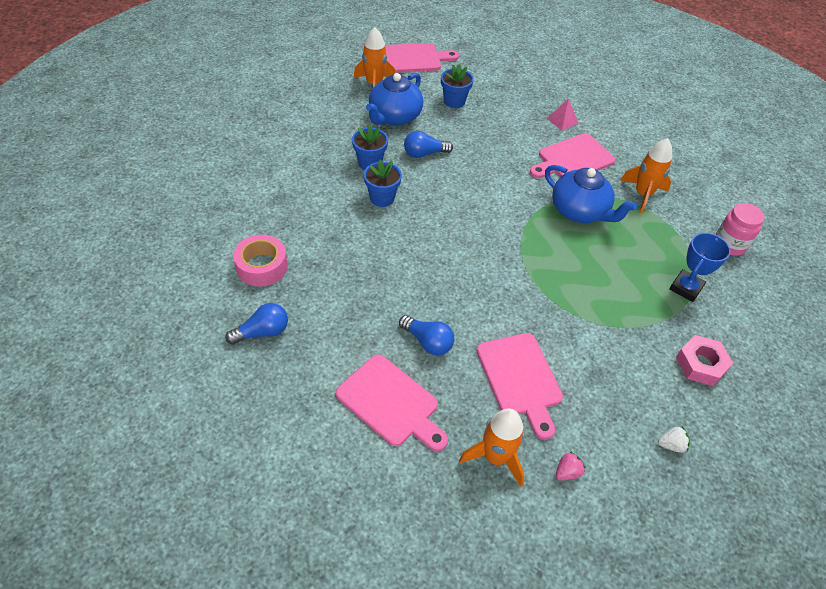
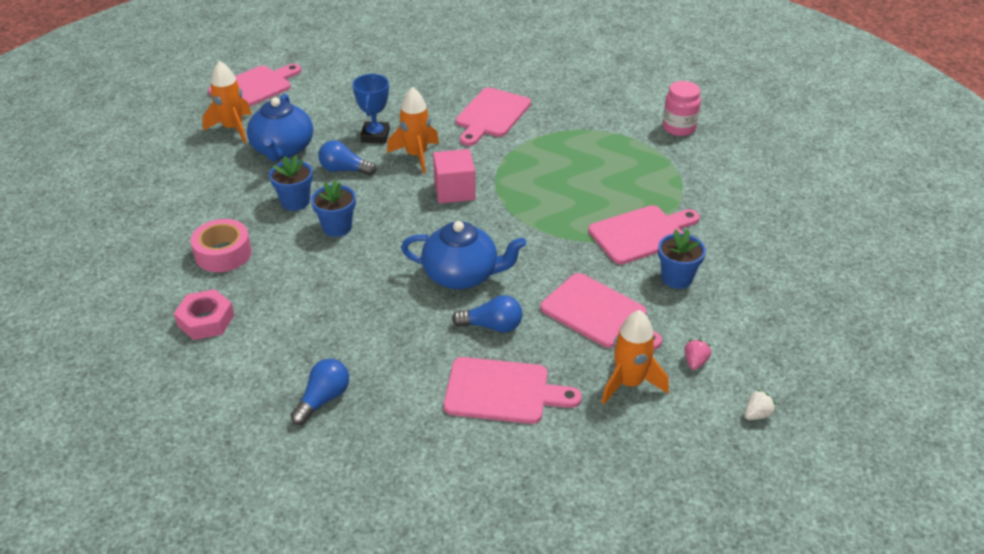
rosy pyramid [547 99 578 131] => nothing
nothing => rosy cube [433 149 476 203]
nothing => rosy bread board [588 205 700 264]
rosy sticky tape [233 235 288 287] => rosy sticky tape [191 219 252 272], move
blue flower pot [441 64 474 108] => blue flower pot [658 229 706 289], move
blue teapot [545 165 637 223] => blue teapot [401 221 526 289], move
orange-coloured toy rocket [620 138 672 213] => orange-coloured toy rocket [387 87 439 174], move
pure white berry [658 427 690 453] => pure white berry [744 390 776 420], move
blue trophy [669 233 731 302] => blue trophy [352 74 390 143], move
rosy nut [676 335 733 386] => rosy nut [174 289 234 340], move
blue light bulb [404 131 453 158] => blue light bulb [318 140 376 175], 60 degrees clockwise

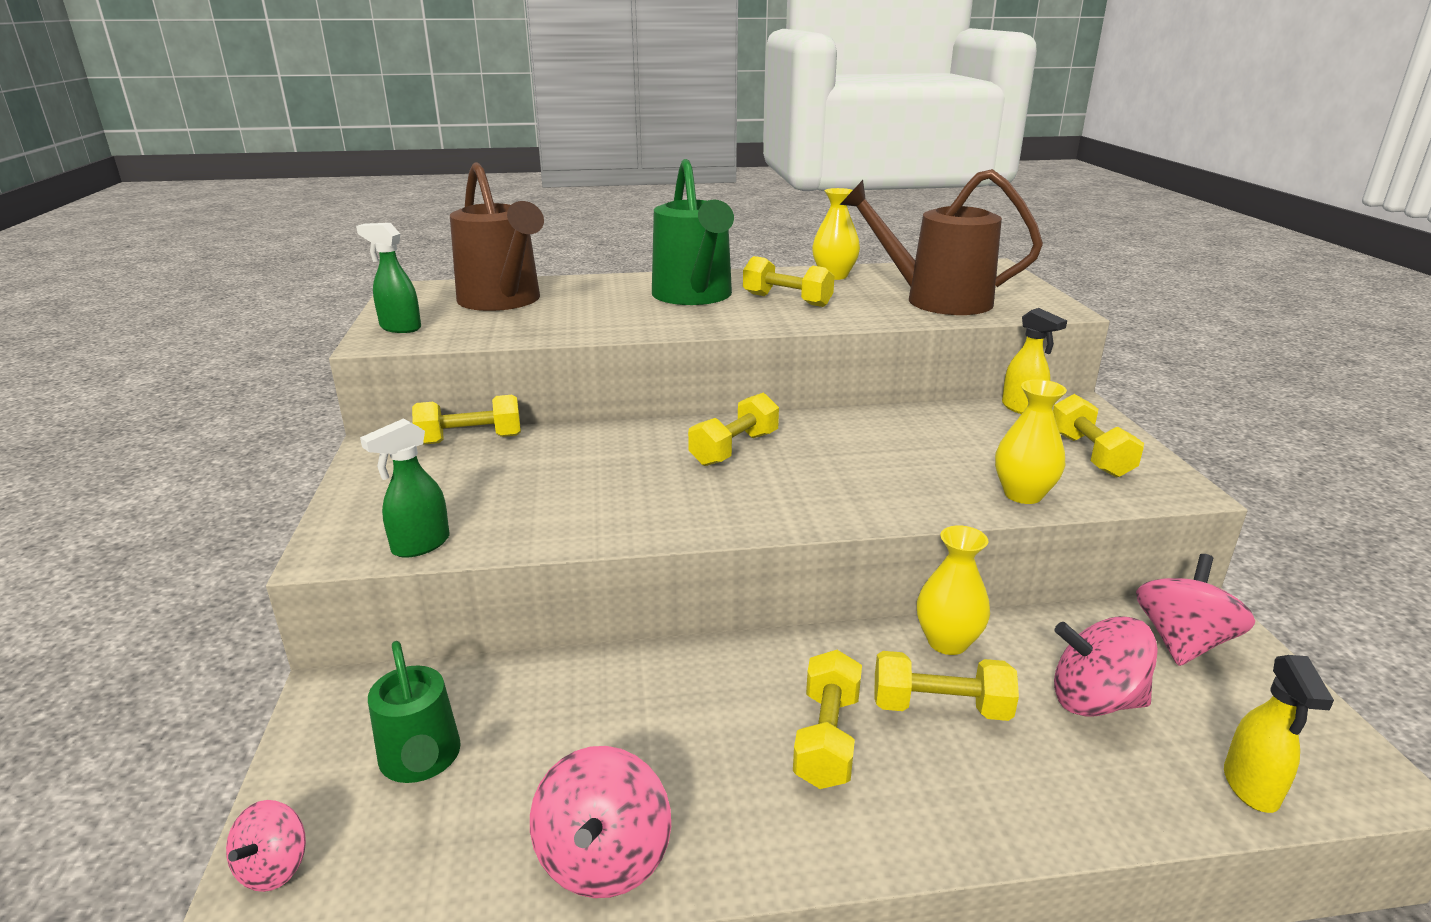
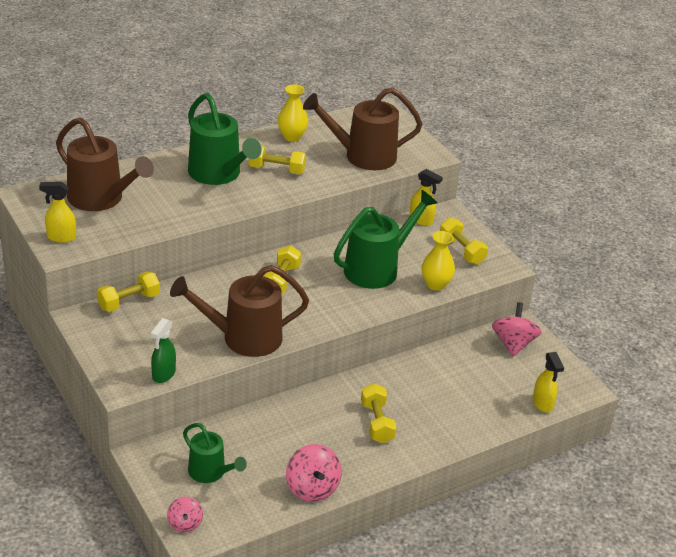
golden hand weight [874 651 1019 721] => nothing
golden flower vase [917 525 990 655] => nothing
rosy spinning top [1054 616 1158 717] => nothing
nothing => dark brown sprinkling can [170 265 309 357]
nothing => emerald sprinkling can [334 190 437 289]
emerald spray cleaner [356 223 421 333] => golden spray cleaner [39 182 76 243]

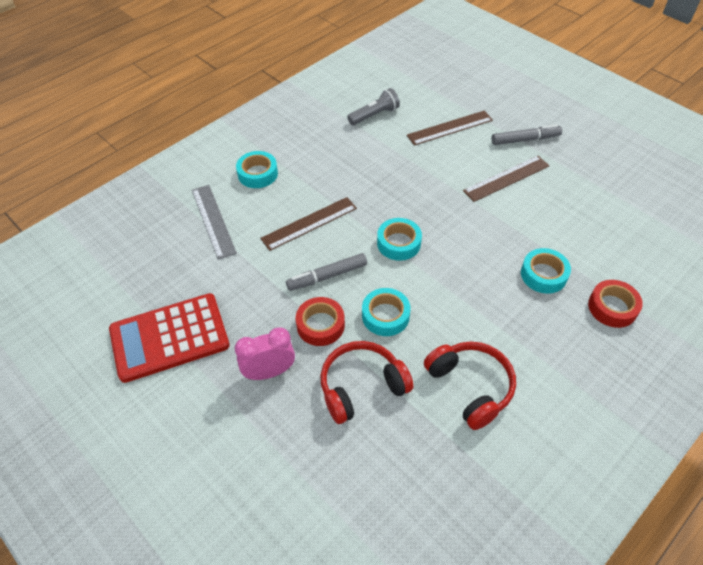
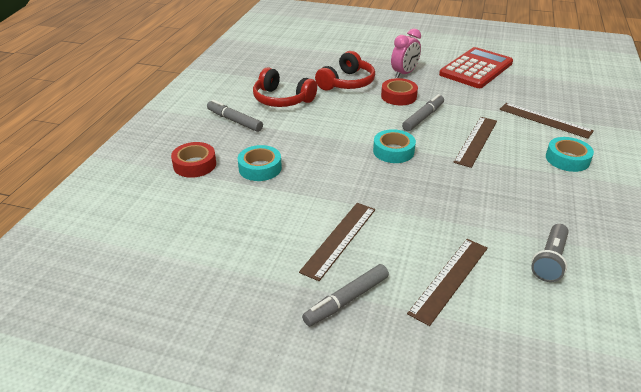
aqua sticky tape [362 288 411 336] => nothing
nothing => grey marker [207 100 263 132]
grey straightedge [192 185 237 260] => dark brown straightedge [499 103 594 139]

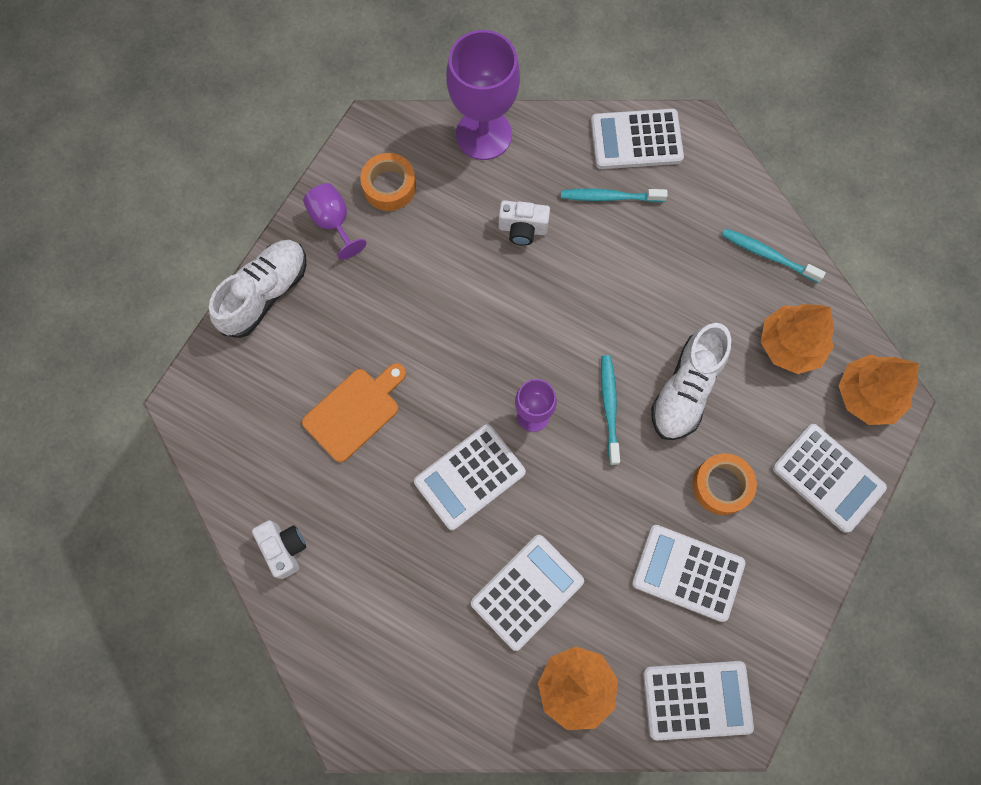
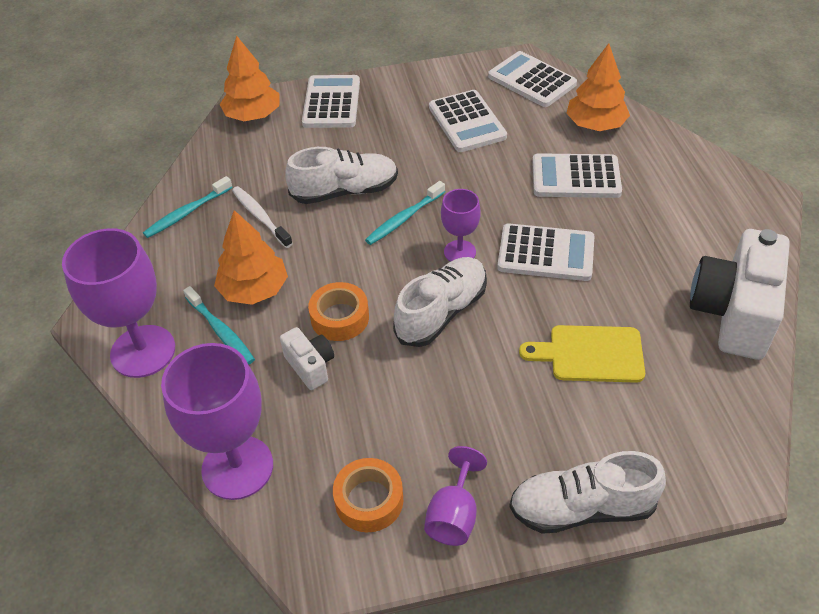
nothing => pure white tooth brush [232 186 293 248]
nothing => pure white shoe [393 257 487 347]
orange-coloured sticky tape [692 453 757 515] => orange-coloured sticky tape [308 282 369 341], move
orange-coloured fir tree [761 304 834 374] => orange-coloured fir tree [214 210 288 305], move
pure white adding machine [591 109 684 169] => violet goblet [62 228 175 378]
orange-coloured bread board [302 363 406 462] => golden bread board [519 325 645 383]
aqua tooth brush [722 228 826 283] => aqua tooth brush [143 176 233 238], 60 degrees clockwise
pure white compact camera [252 520 306 579] => pure white compact camera [690 229 790 360], x2.06

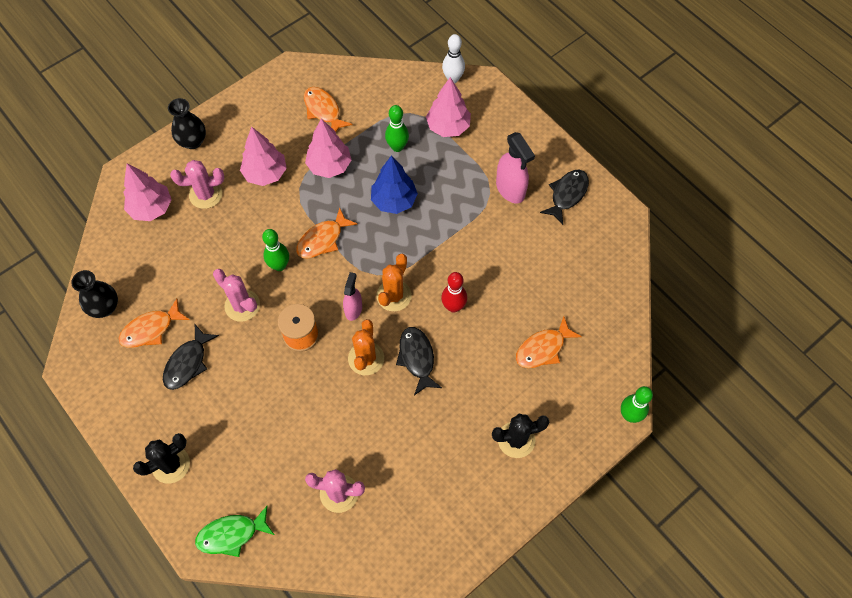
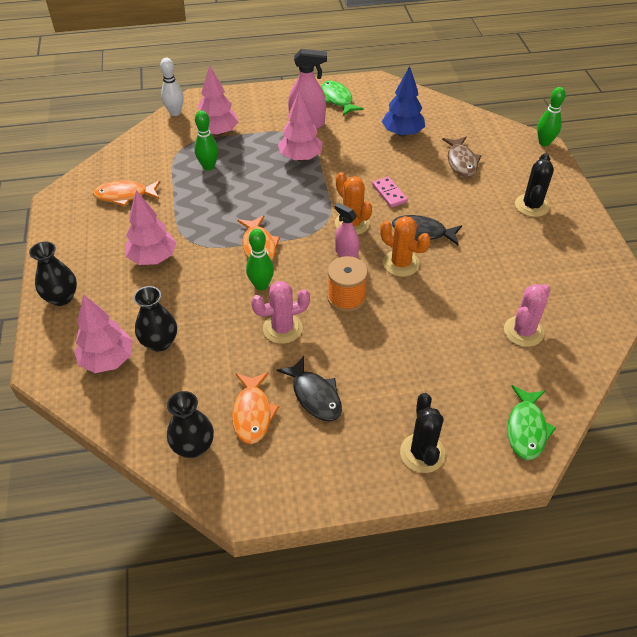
rosy cactus [170 160 224 209] => nothing
nothing => ebony flower vase [134 286 177 352]
rosy fir tree [305 119 351 178] => rosy fir tree [278 90 323 161], move
blue fir tree [371 155 418 214] => blue fir tree [382 66 425 137], move
crimson skittle [441 272 467 313] => rosy domino [372 177 408 208]
orange-coloured fish figure [516 316 582 368] => dark brown fish figure [442 137 481 177]
ebony fish figure [540 169 589 225] => emerald fish figure [321 81 364 116]

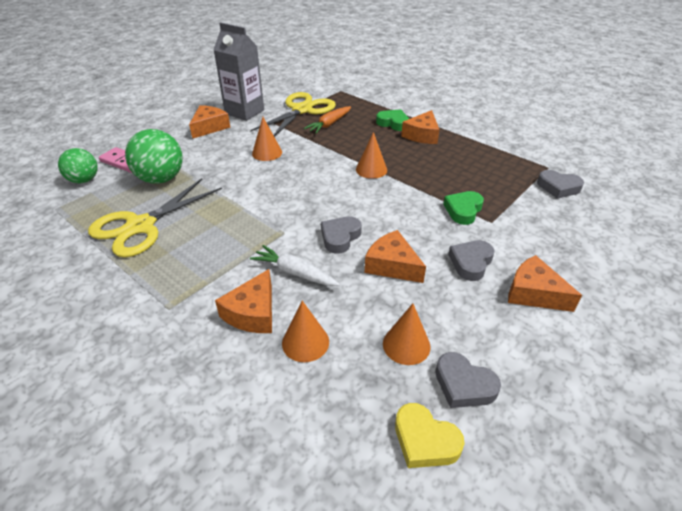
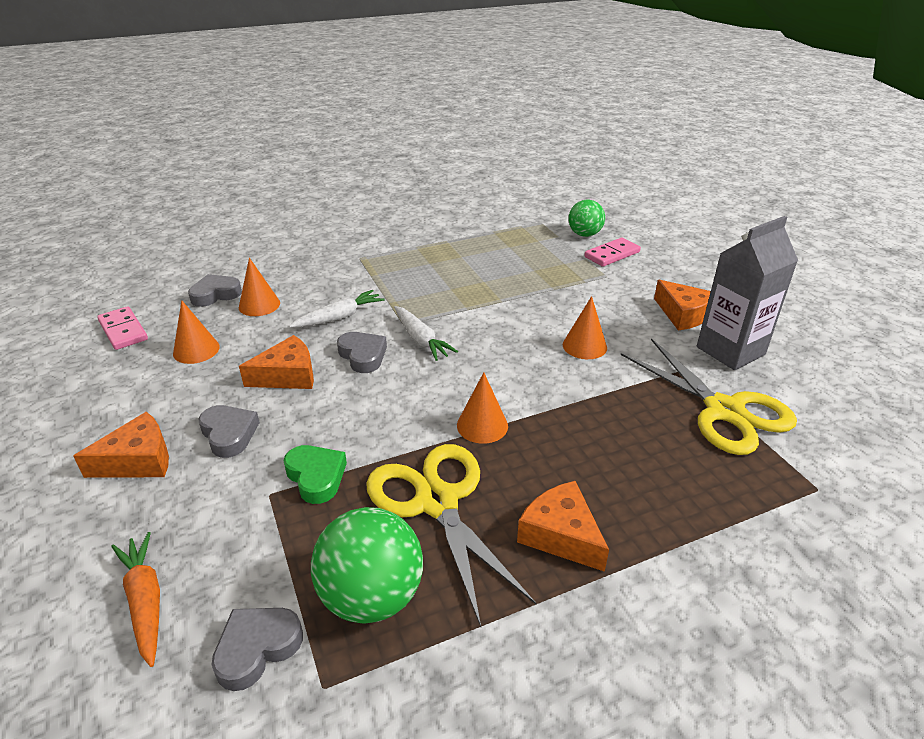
orange-coloured piece of cheese [215 269 272 333] => nothing
emerald love heart [376 110 409 131] => nothing
nothing => pure white toy carrot [394 306 458 361]
golden scissors [88 178 222 257] => golden scissors [366 444 536 627], move
emerald play ball [125 129 183 184] => emerald play ball [311 507 423 624], move
orange-coloured toy carrot [304 106 351 134] => orange-coloured toy carrot [111 532 160 667], move
grey love heart [435 352 501 408] => grey love heart [188 274 242 307], move
golden love heart [395 403 465 468] => rosy domino [97 306 148 350]

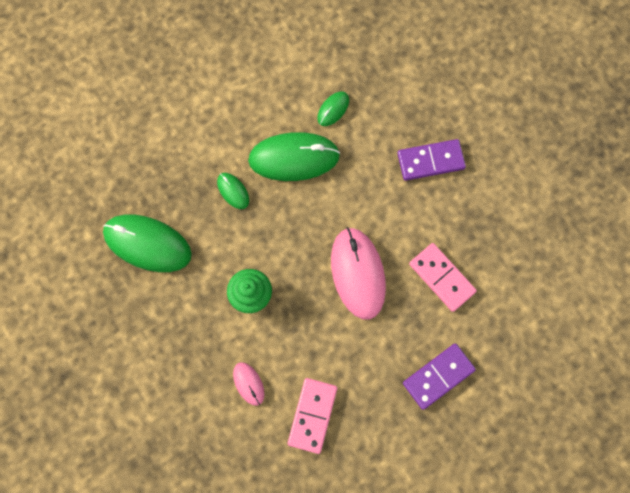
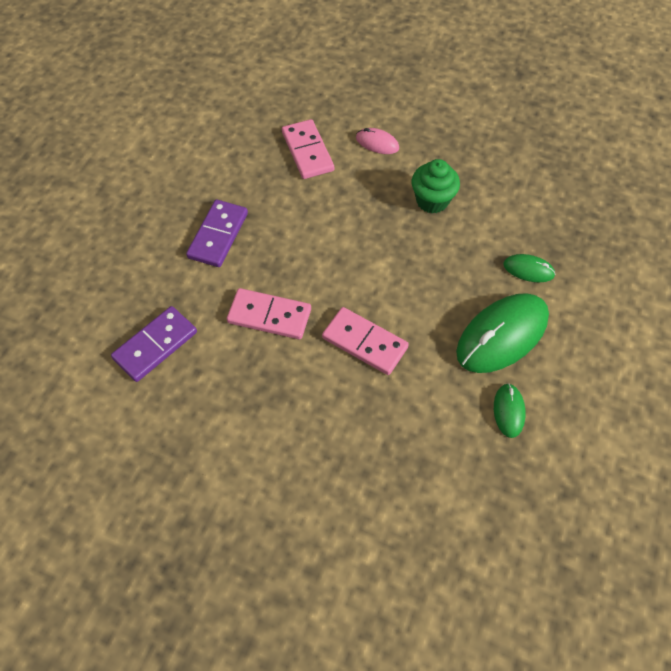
emerald mouse [103 214 192 272] => nothing
rosy mouse [331 227 386 320] => nothing
nothing => rosy domino [322 307 409 375]
violet domino [397 139 466 181] => violet domino [111 306 197 382], move

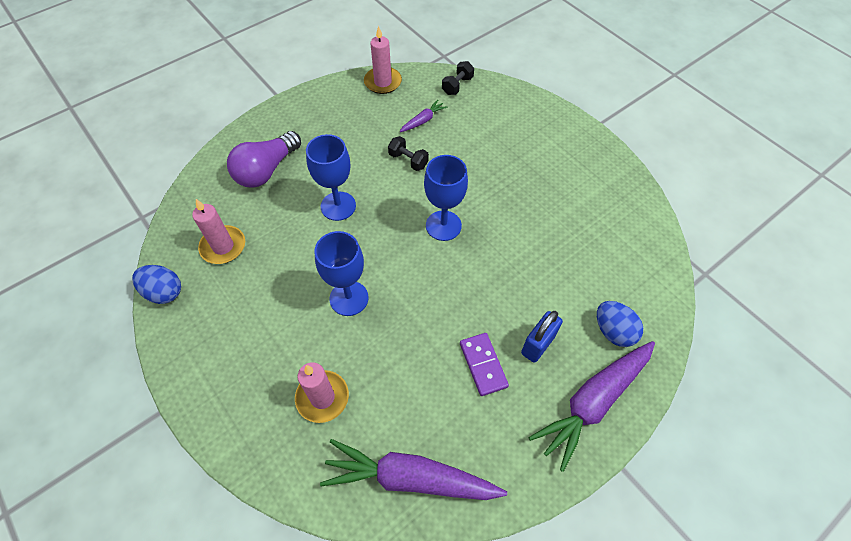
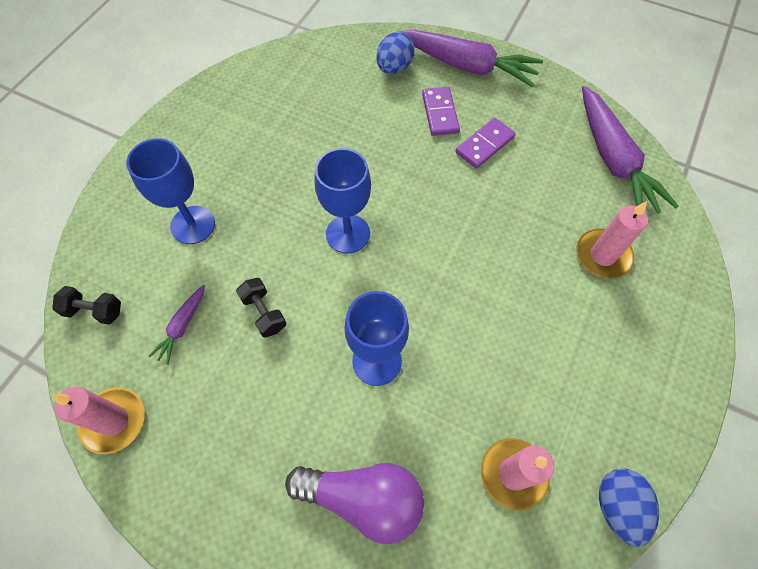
blue goblet [315 231 369 316] => blue goblet [126 138 215 244], move
blue padlock [521 311 563 363] => violet domino [422 87 460 136]
ebony hand weight [388 136 429 171] => ebony hand weight [236 278 286 338], 45 degrees counterclockwise
violet toy carrot [400 100 447 132] => violet toy carrot [148 285 205 365], 90 degrees counterclockwise

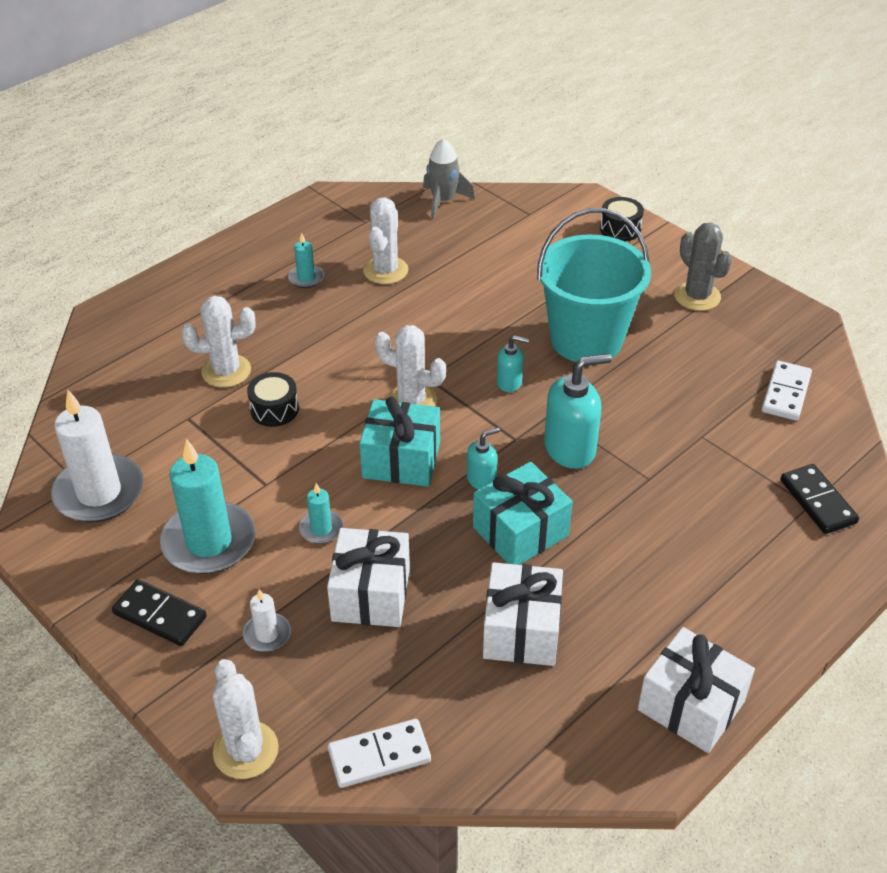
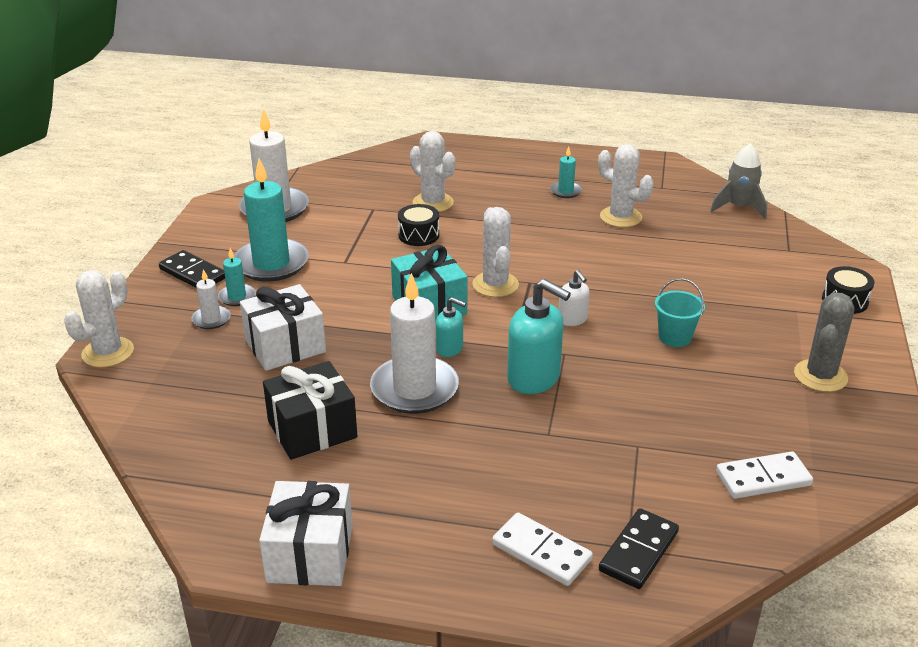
aqua wax candle [299 483 343 544] => aqua wax candle [218 248 256 306], move
pure white domino [328 719 431 788] => pure white domino [492 513 593 586], move
aqua wrapped gift [473 462 573 565] => pure white wax candle [370 273 459 414]
pure white wrapped gift [483 562 563 666] => ebony wrapped gift [263 361 357 460]
aqua soap dispenser [497 335 529 392] => pure white soap dispenser [558 270 590 326]
ebony domino [112 579 207 646] => ebony domino [159 250 225 288], 45 degrees counterclockwise
pure white cactus [363 197 408 284] => pure white cactus [598 144 654 227], 60 degrees clockwise
aqua bucket [537 208 651 362] => aqua bucket [655 278 705 347], x0.43

